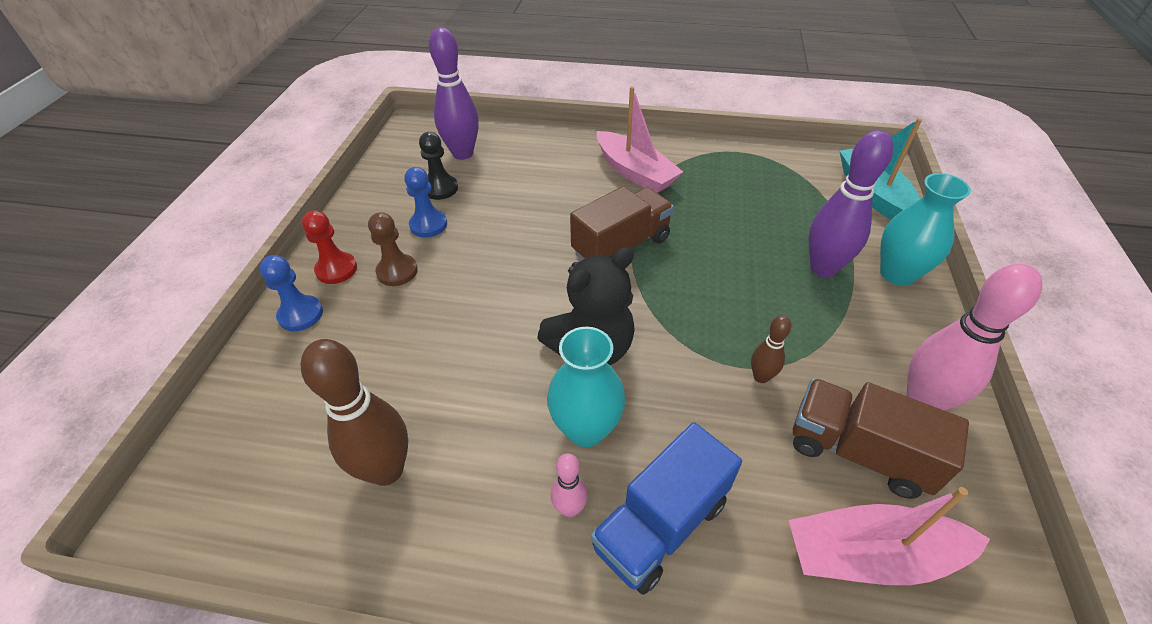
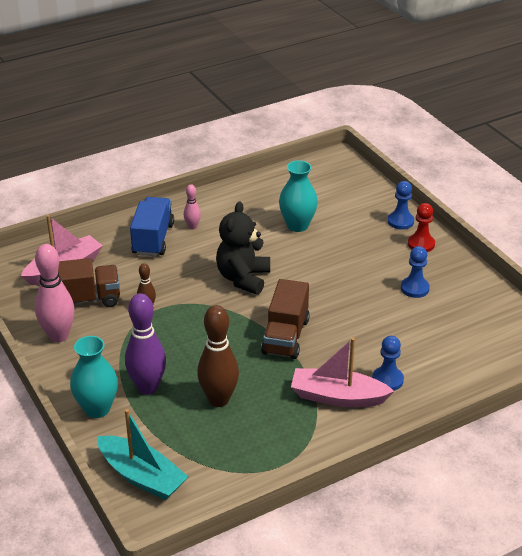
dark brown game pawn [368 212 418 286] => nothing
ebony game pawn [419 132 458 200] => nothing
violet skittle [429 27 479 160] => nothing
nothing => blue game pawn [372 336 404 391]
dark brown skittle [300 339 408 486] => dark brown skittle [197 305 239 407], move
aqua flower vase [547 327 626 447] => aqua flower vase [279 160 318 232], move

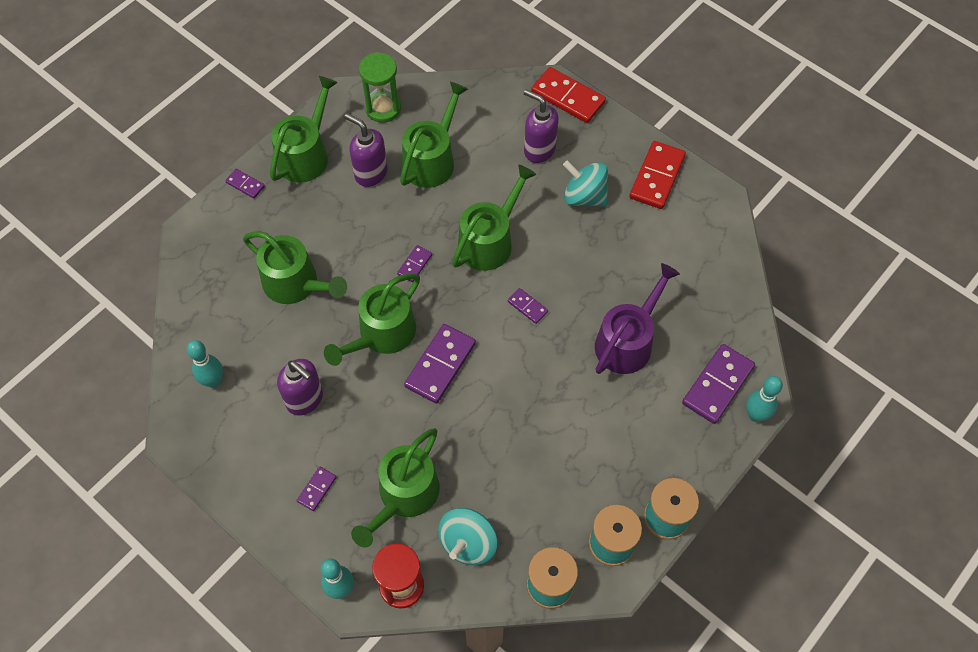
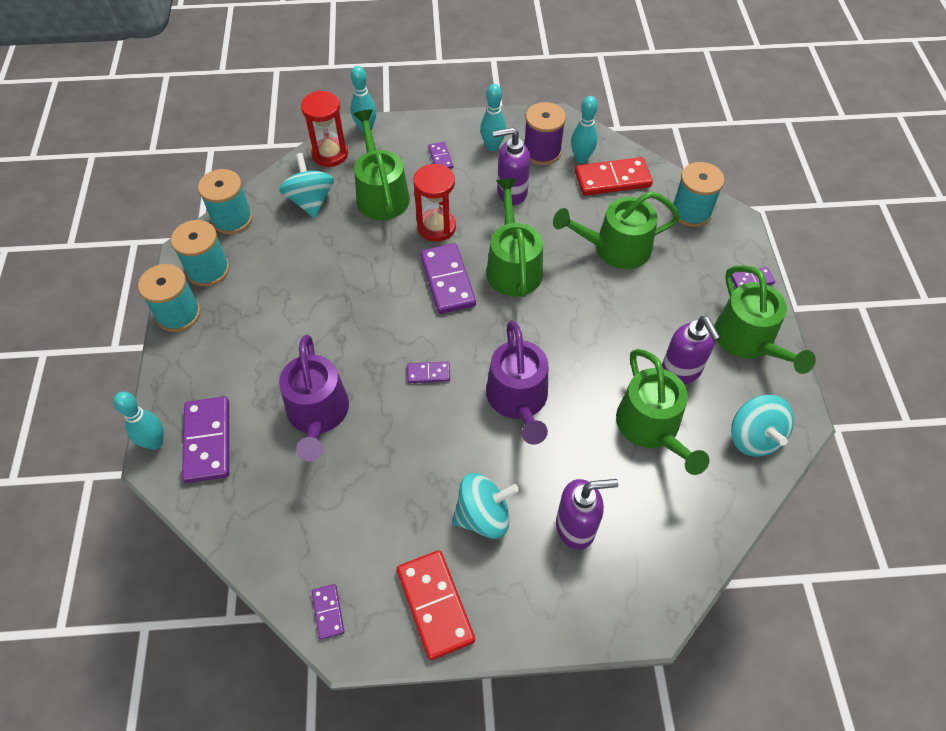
nothing => crimson hourglass [413 164 456 242]
nothing => aqua skittle [480 84 506 151]
nothing => violet spool [524 102 566 165]
nothing => aqua spool [672 162 724 227]
violet domino [397 245 432 282] => violet domino [312 584 344 640], move
crimson domino [531 67 606 123] => crimson domino [575 157 653 196], move
emerald hourglass [359 52 401 123] => aqua spinning top [731 395 794 457]
emerald sprinkling can [452 165 536 271] => violet sprinkling can [486 321 548 445]
violet soap dispenser [345 113 388 187] => violet soap dispenser [662 316 721 384], 75 degrees clockwise

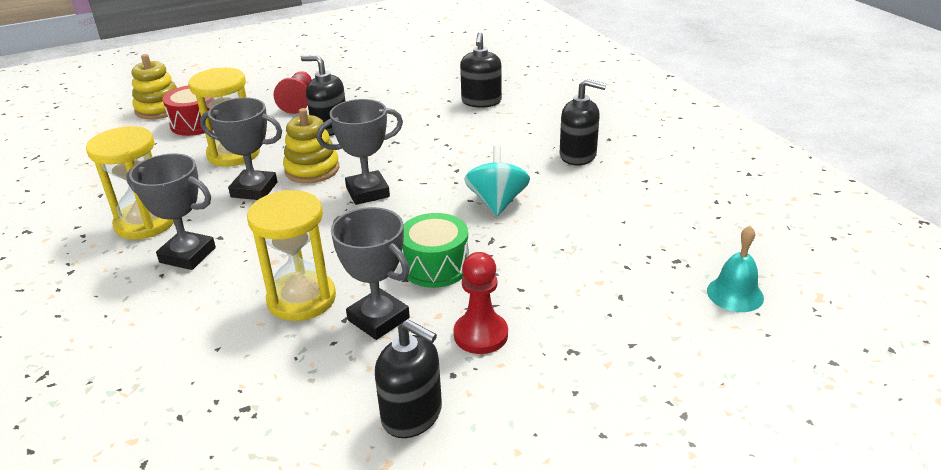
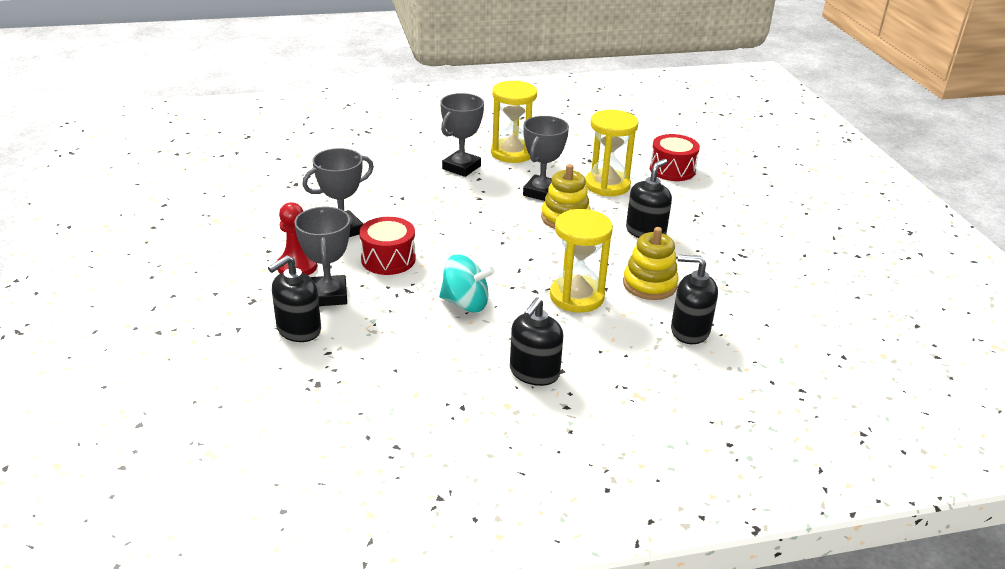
crimson game pawn [274 71 312 114] => nothing
aqua school bell [707 226 764 312] => nothing
golden stacking rings [132 54 177 119] => golden stacking rings [623 227 679 300], move
golden hourglass [247 190 336 321] => golden hourglass [550 209 613 313], move
grey trophy [316 99 403 205] => grey trophy [294 207 350 306], move
ebony soap dispenser [375 319 442 438] => ebony soap dispenser [268 255 321 342], move
emerald drum [402 213 469 288] => crimson drum [359 217 416 275]

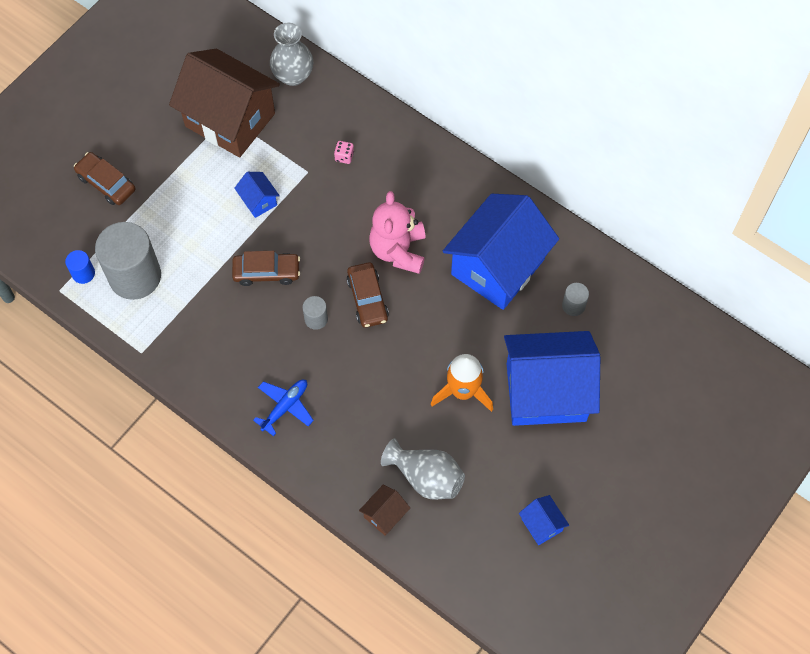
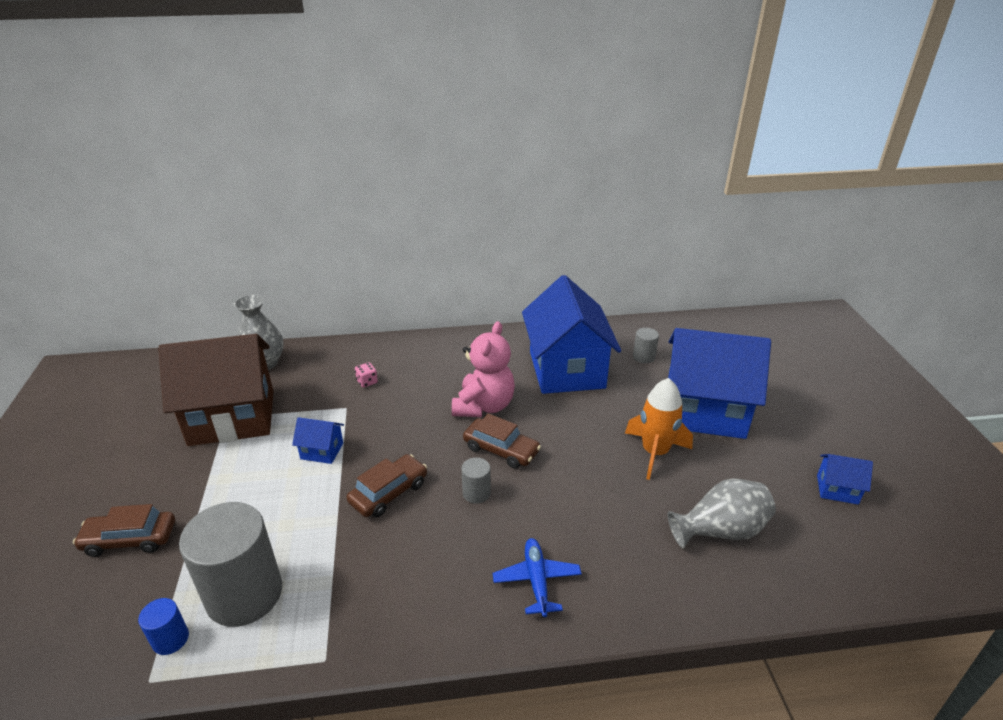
dark brown toy house [359 485 410 536] => nothing
rosy teddy [369 191 426 274] => rosy teddy [452 321 515 417], 120 degrees counterclockwise
blue toy house [504 331 600 426] => blue toy house [668 328 771 439], 60 degrees clockwise

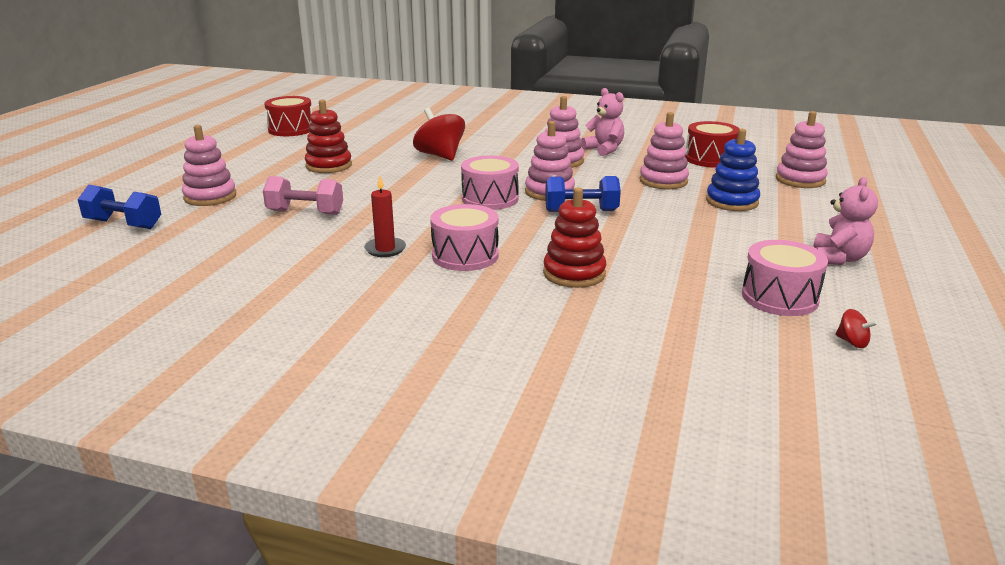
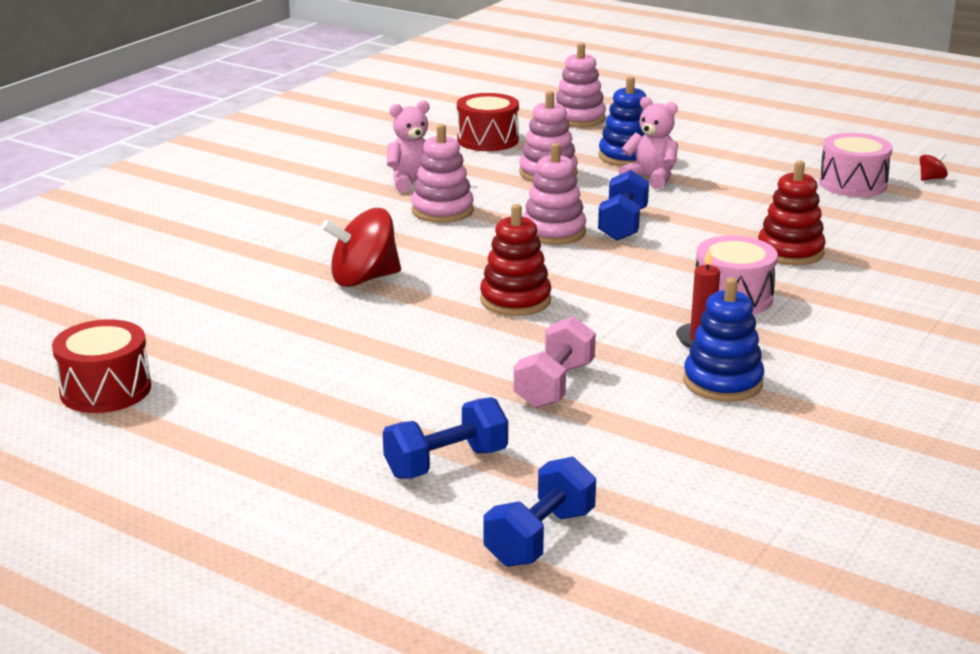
rosy drum [461 155 519 210] => nothing
nothing => blue stacking rings [683 277 764 402]
crimson stacking rings [305 100 352 173] => crimson stacking rings [480 204 551 316], move
rosy teddy [813 177 878 265] => rosy teddy [618 97 678 189], move
rosy stacking rings [182 125 236 206] => blue hand weight [383 397 508 479]

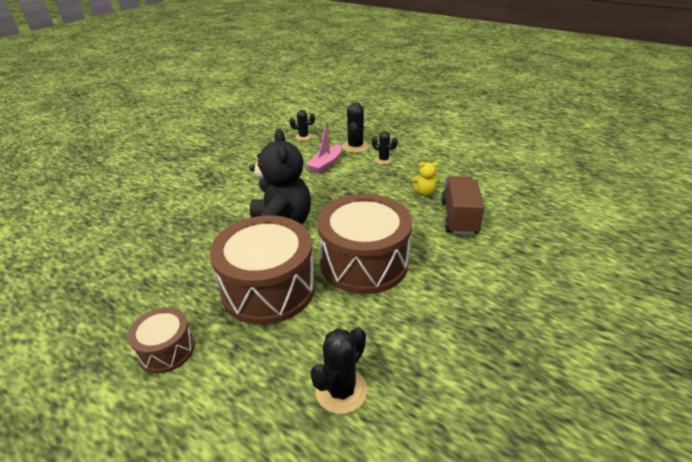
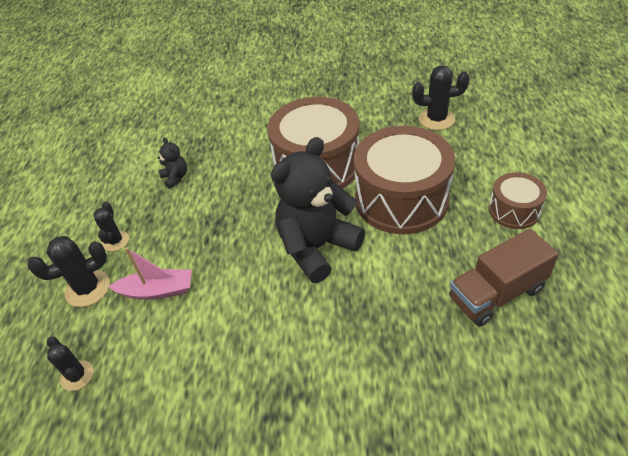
dark brown toy truck [441 176 484 235] => dark brown toy truck [449 229 559 326], move
golden teddy [412 162 440 196] => ebony teddy [158 138 187 189]

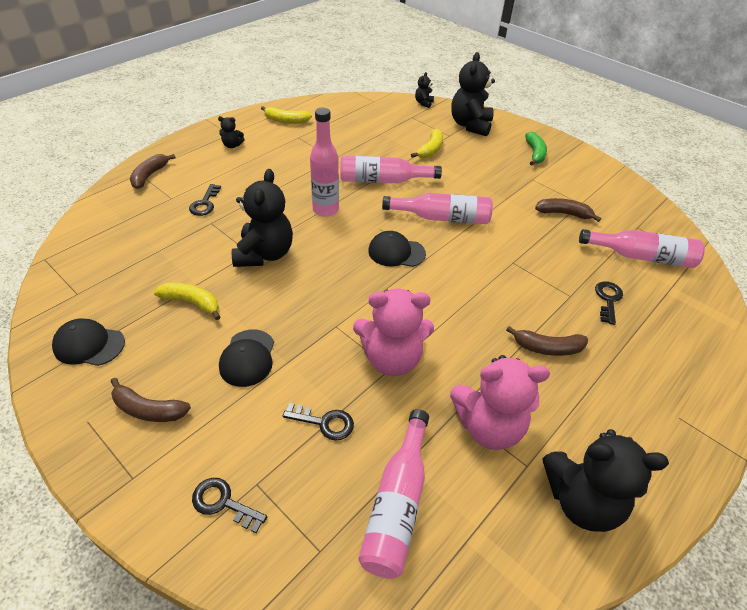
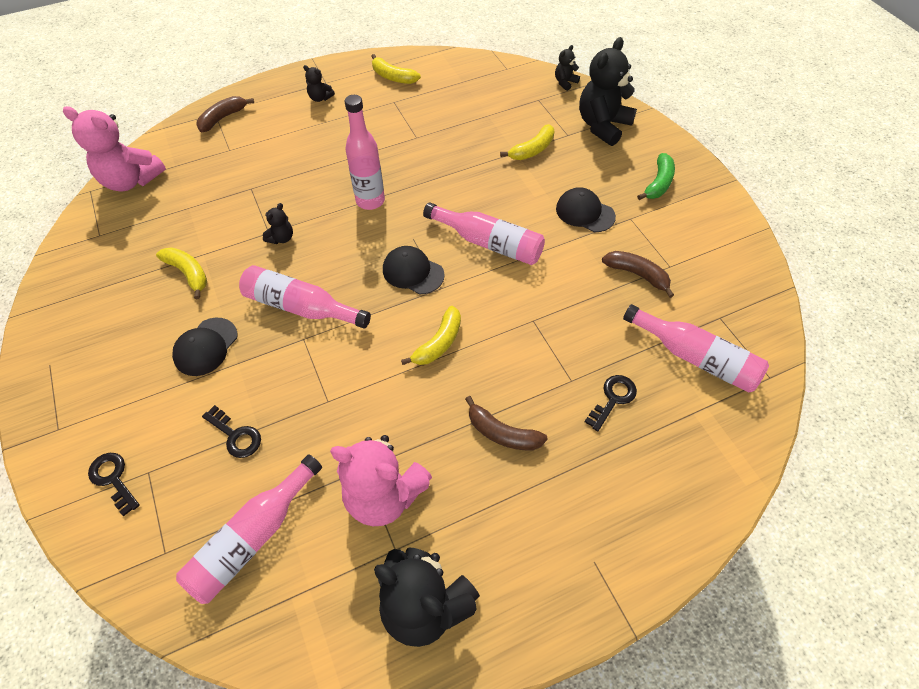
dark brown banana fruit [110 378 191 422] => nothing
ebony door key [189 184 221 216] => nothing
nothing => golden banana fruit [401 306 461 365]
ebony peaked cap [52 318 125 366] => ebony peaked cap [556 187 616 232], move
rosy drink bottle [340 156 442 183] => rosy drink bottle [239 265 371 329], move
rosy teddy [353 288 434 376] => rosy teddy [63 106 166 192], move
ebony teddy [232 169 293 267] => ebony teddy [263 203 293 244], x0.46

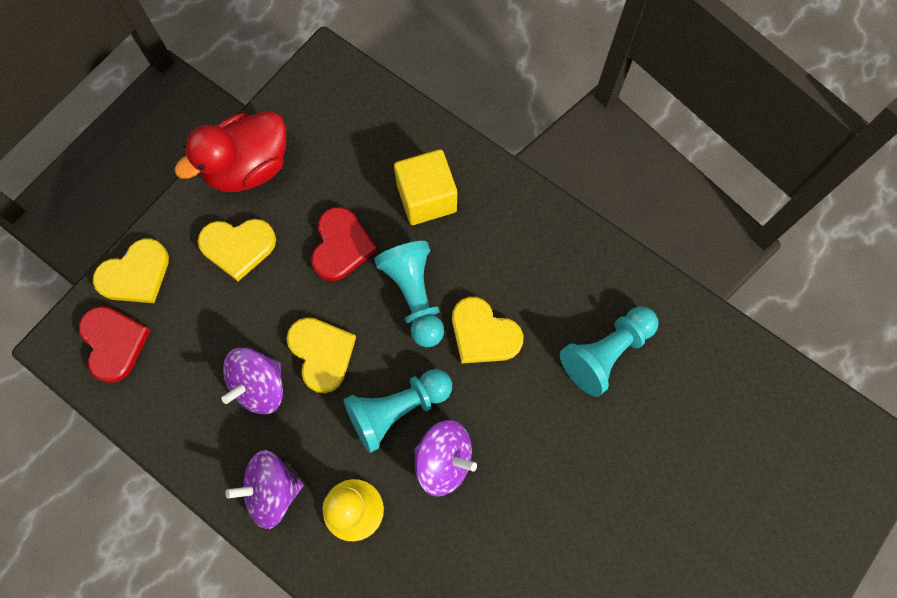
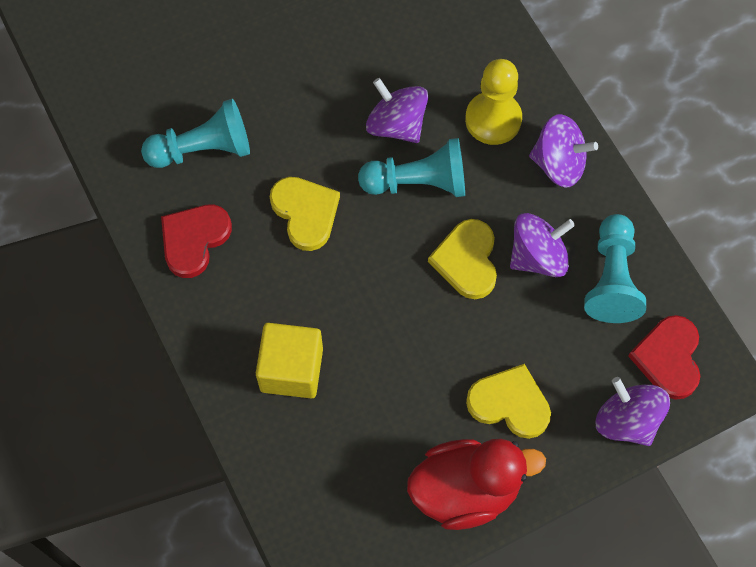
crimson love heart [311 207 377 281] => crimson love heart [161 205 232 278], move
aqua game pawn [374 241 444 347] => aqua game pawn [584 214 646 323], move
golden love heart [93 238 169 303] => violet spinning top [595 377 670 446]

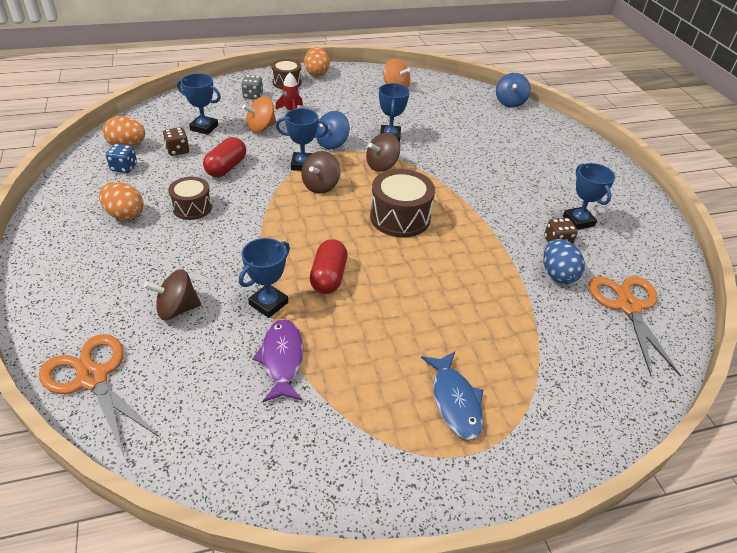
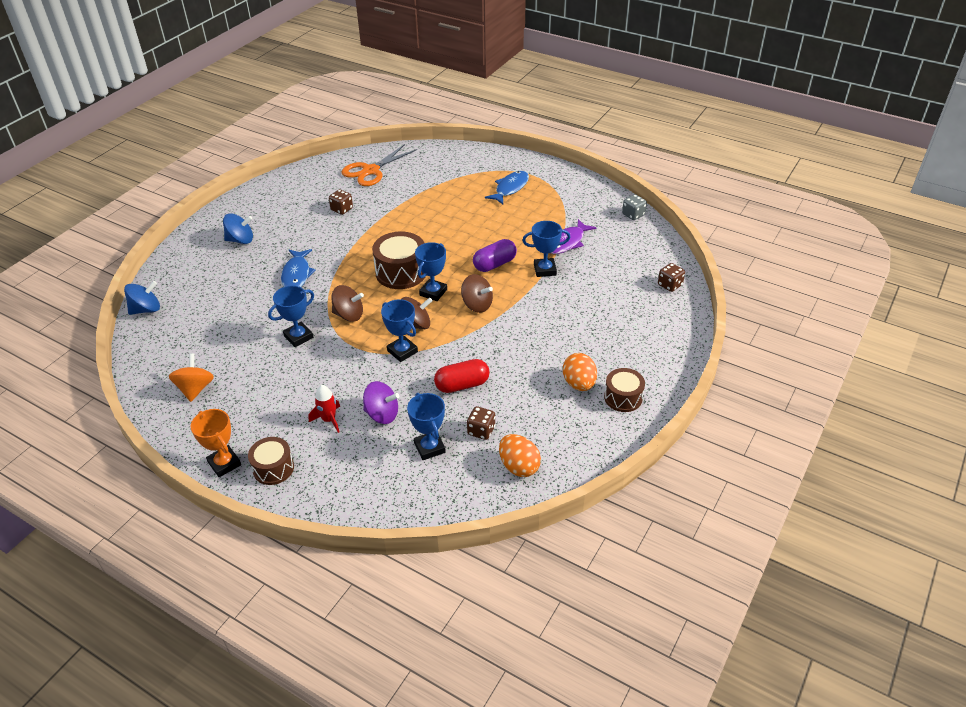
blue dice [106 144 137 173] => nothing
blue egg shape [543 239 585 284] => nothing
nothing => blue fish figure [281 249 316 287]
dark brown spinning top [144 269 201 320] => dark brown spinning top [461 274 493 313], move
dark brown drum [168 177 212 220] => dark brown drum [604 368 645 412], move
grey dice [241 75 263 99] => grey dice [622 194 647 220], move
blue spinning top [316 111 350 149] => blue spinning top [223 213 253 244], move
blue trophy [563 163 615 230] => blue trophy [415 242 447 301], move
orange-coloured scissors [39 334 159 456] => dark brown dice [658 263 685 292]
orange-coloured egg shape [304 47 330 77] => orange-coloured trophy [190 409 241 477]
orange-coloured spinning top [242 96 276 133] => violet spinning top [363 381 399 424]
crimson pill shape [310 239 347 294] => violet pill shape [473 239 517 272]

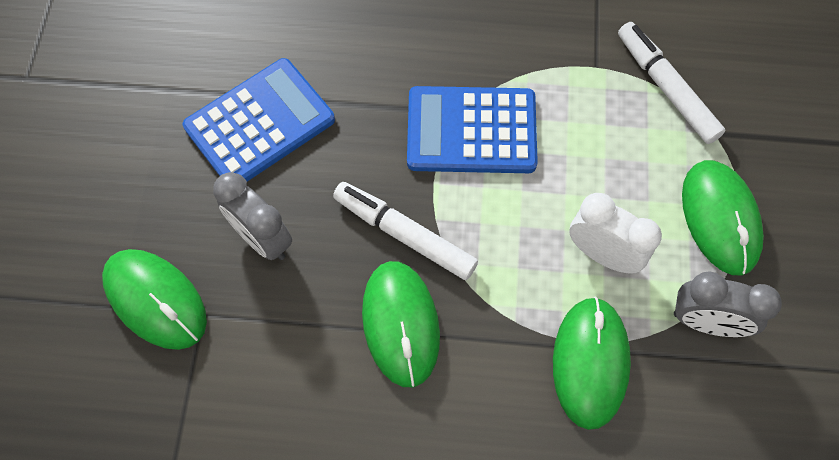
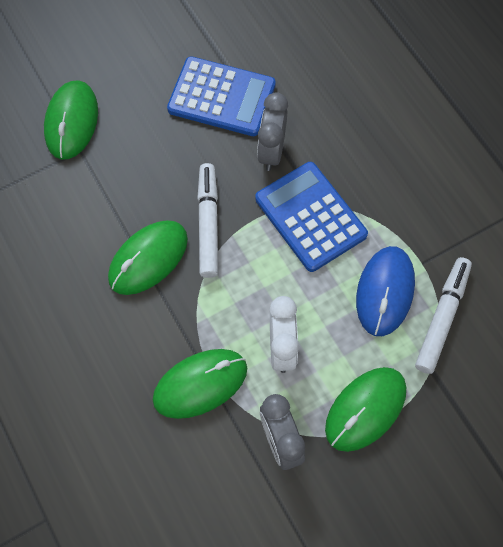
nothing => blue mouse [356 246 415 336]
grey bedside clock [213 172 292 260] => grey bedside clock [257 92 288 171], move

